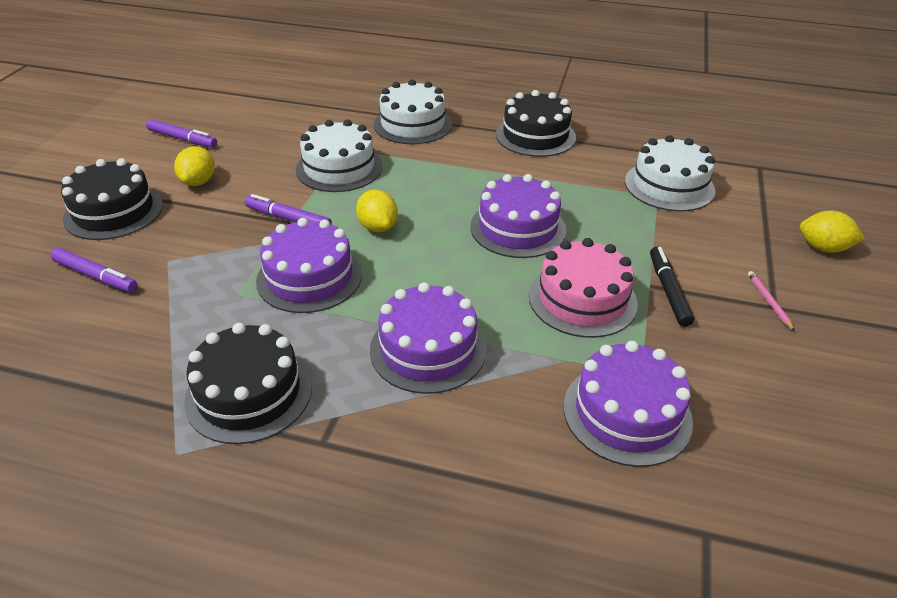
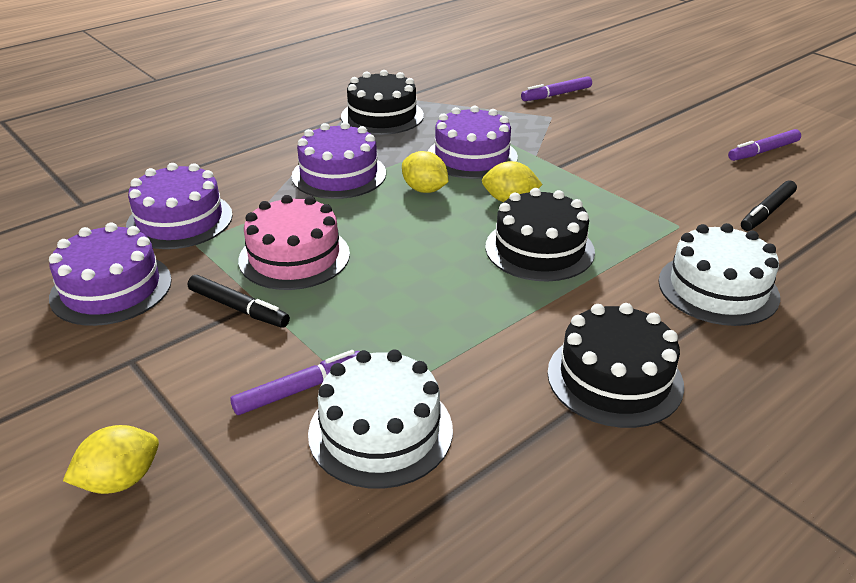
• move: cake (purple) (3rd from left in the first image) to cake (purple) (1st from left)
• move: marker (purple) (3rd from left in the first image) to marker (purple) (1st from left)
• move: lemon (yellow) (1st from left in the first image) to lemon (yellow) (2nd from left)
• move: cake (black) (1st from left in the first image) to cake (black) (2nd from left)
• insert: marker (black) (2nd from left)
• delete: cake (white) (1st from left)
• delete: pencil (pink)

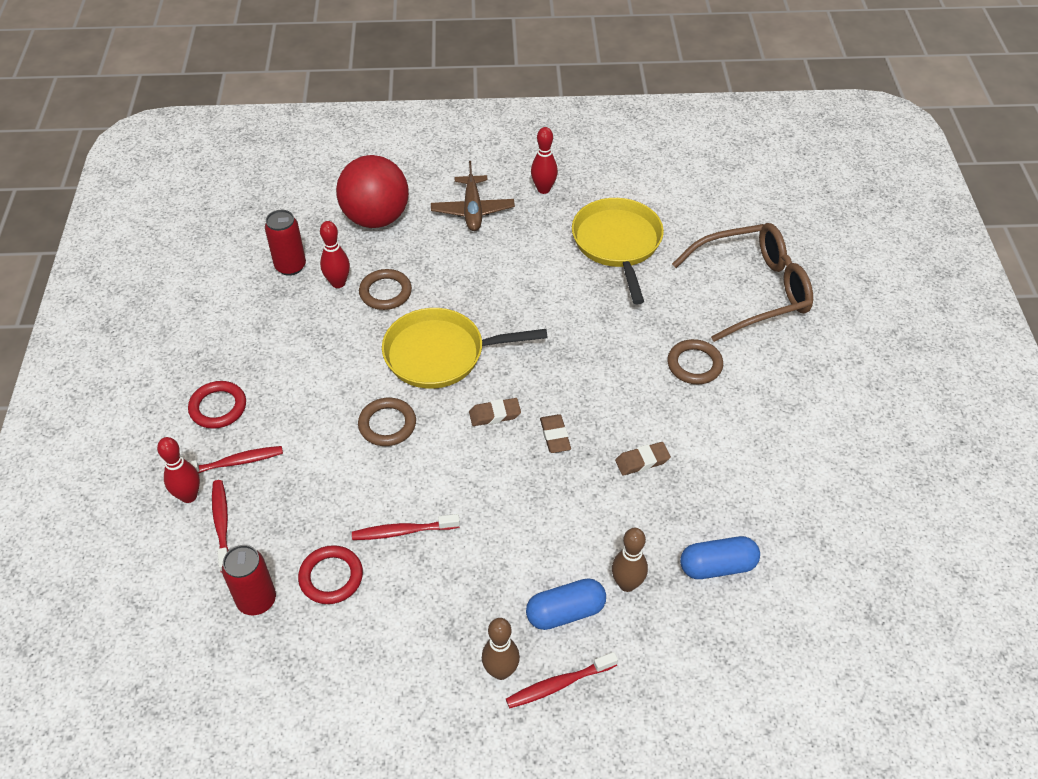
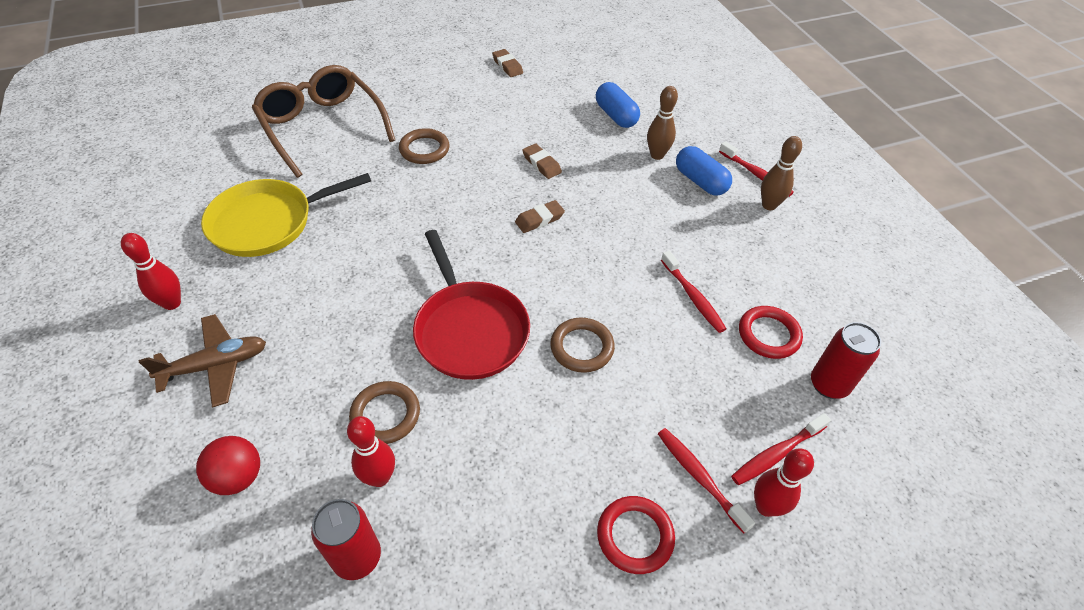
• resize: ball (red) x0.54
• recolor: pan (yellow) (1st from left) to pan (red)
• move: eraser (brown) (1st from left)

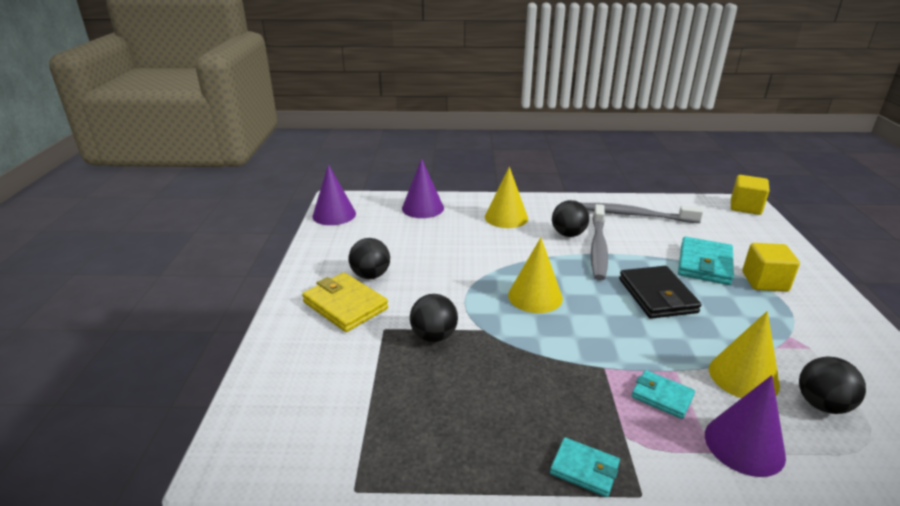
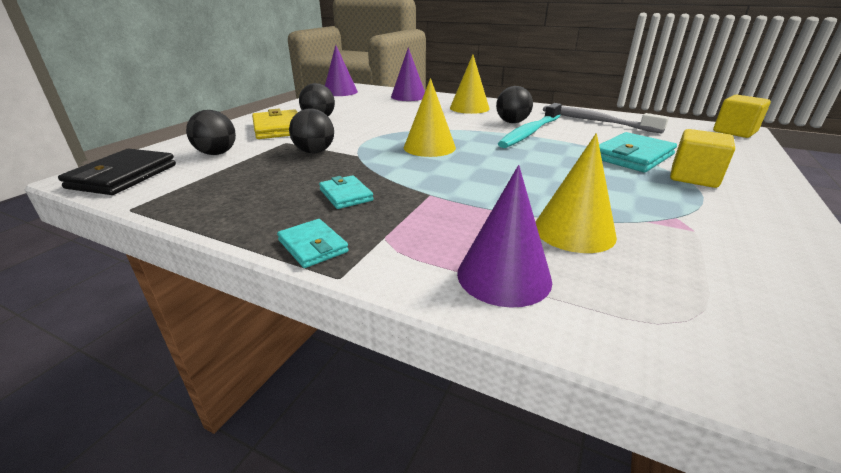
• move: wallet (black)
• move: ball (black) (4th from left in the first image) to ball (black) (1st from left)
• move: wallet (turquoise) (2nd from left)
• recolor: toothbrush (grey) (1st from left) to toothbrush (turquoise)

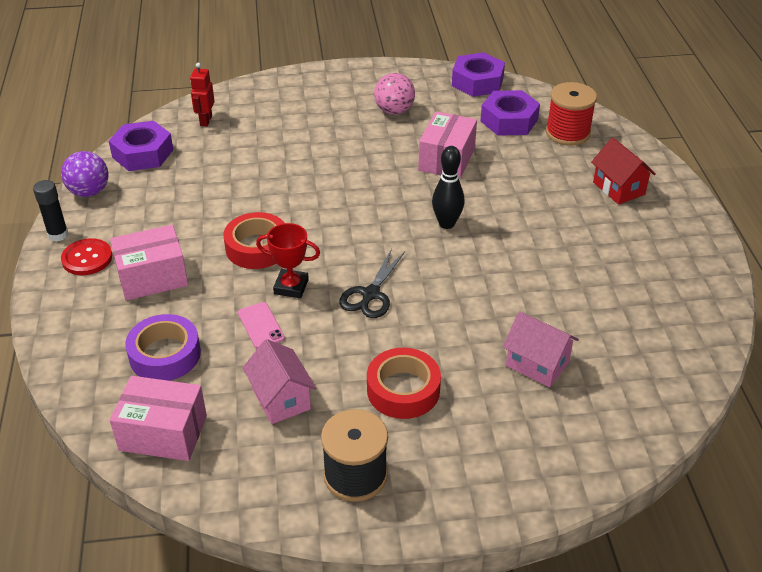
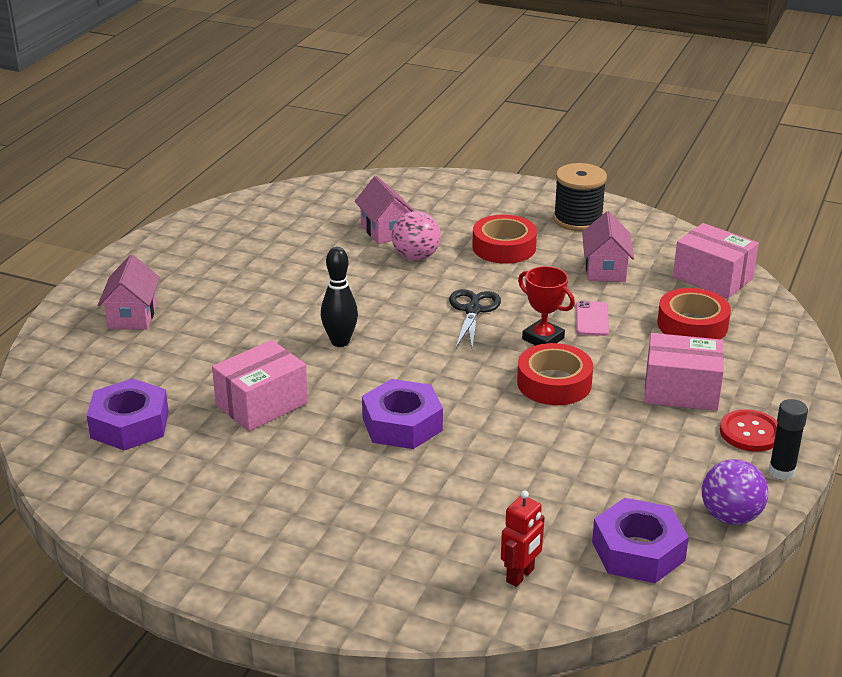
• recolor: house (red) to house (pink) (1st from left)
• move: nut (purple) (2nd from left)
• move: ball (pink)
• rotate: scissors (black) 45 degrees counterclockwise
• recolor: tape (purple) to tape (red) (3rd from left)
• delete: spool (red)

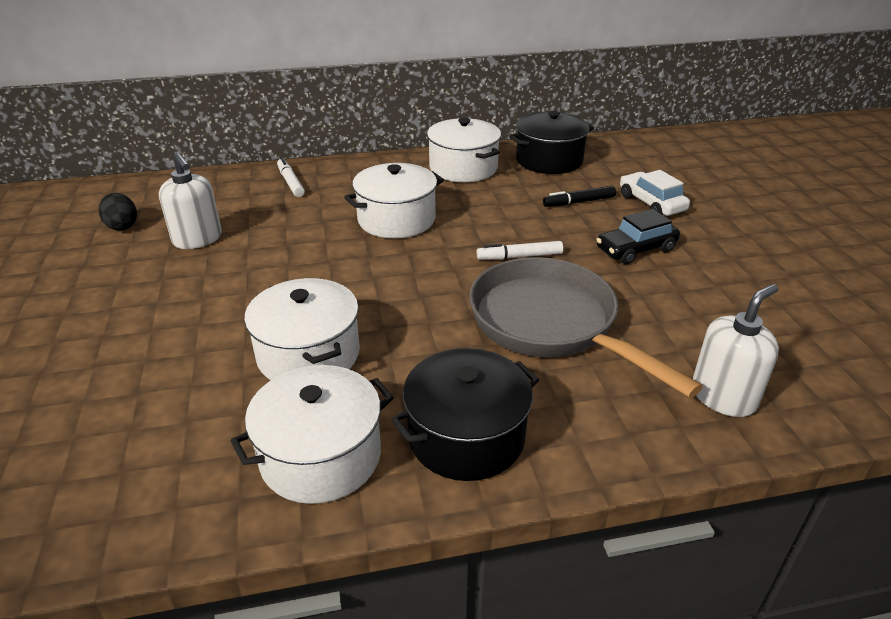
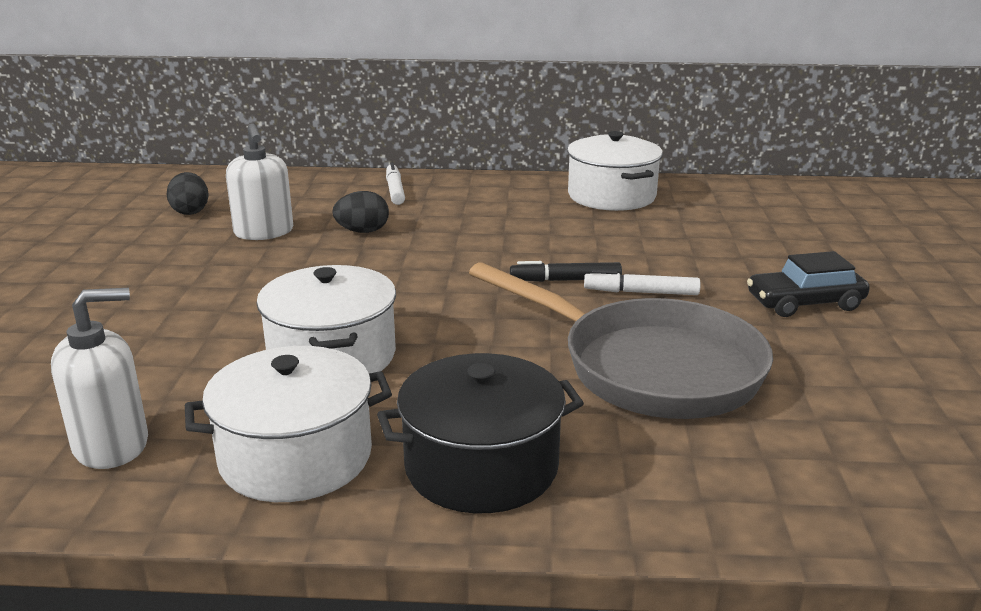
• move: soap dispenser (white) (2nd from left in the first image) to soap dispenser (white) (1st from left)
• insert: egg (black) (2nd from left)
• rotate: pan (grey) 150 degrees clockwise
• move: marker (black)
• delete: pot (white) (3rd from left)
• delete: pot (black) (2nd from left)
• delete: car (white)

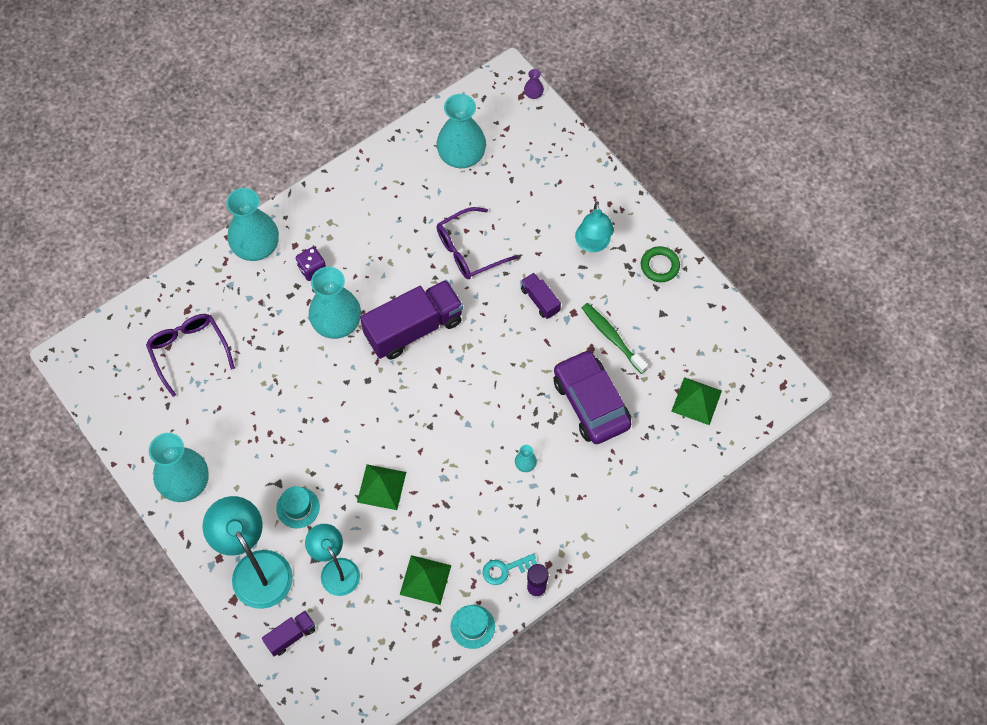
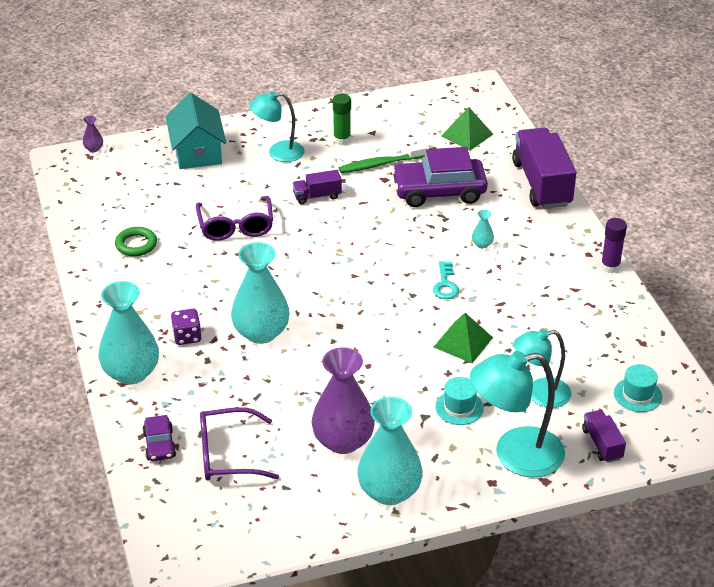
• move: ring (green)
• insert: car (purple) (1st from left)
• insert: house (turquoise)
• rotate: lamp (turquoise) (3rd from left in the first image) 150 degrees clockwise
• insert: vase (purple) (2nd from left)
• insert: glue stick (green)
• move: key (turquoise)
• move: truck (purple) (2nd from left)
• move: hat (turquoise) (2nd from left)
• delete: pyramid (green) (2nd from left)
• delete: vase (turquoise) (4th from left)

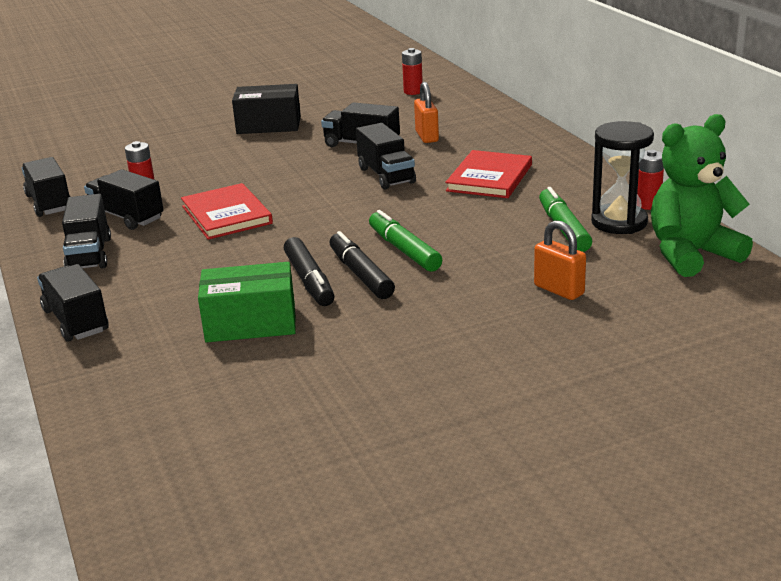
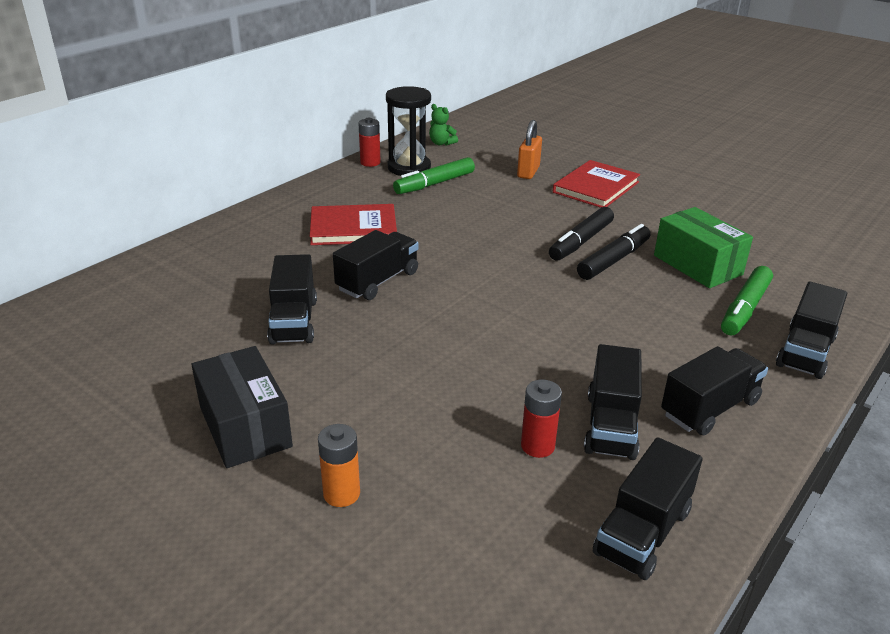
• insert: battery (orange)
• resize: teddy bear (green) x0.42
• move: book (red) (1st from left in the first image) to book (red) (2nd from left)
• move: marker (green) (1st from left in the first image) to marker (green) (2nd from left)
• delete: battery (red) (2nd from left)
• delete: padlock (orange) (1st from left)

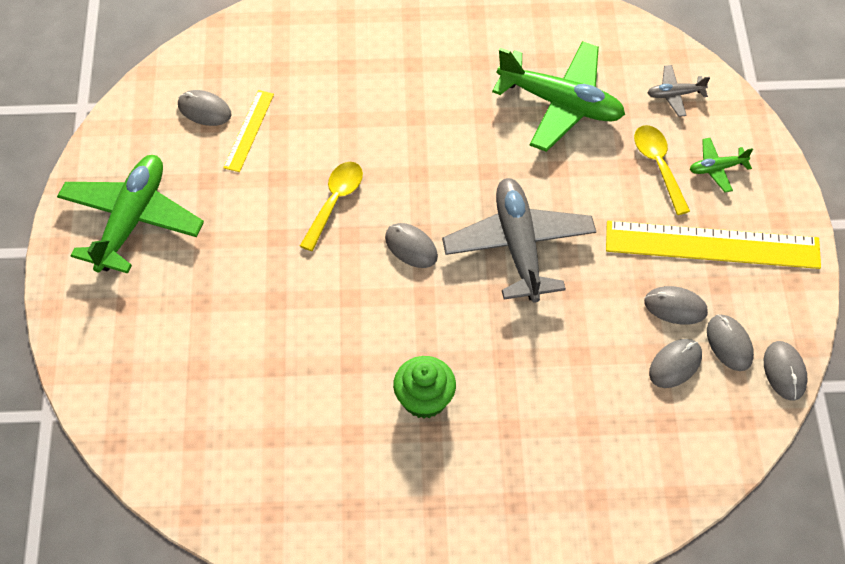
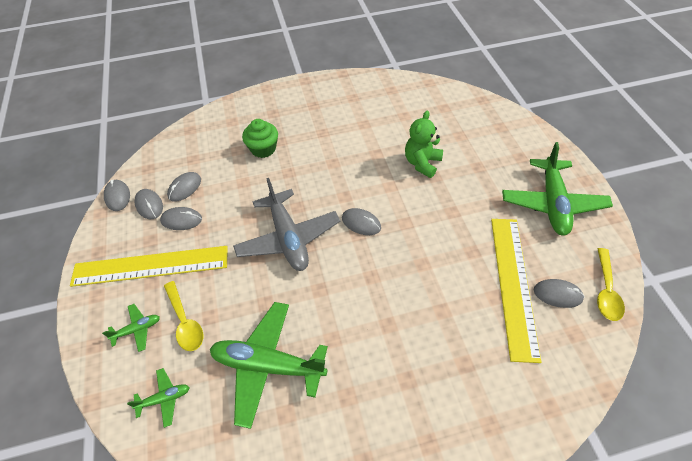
• recolor: plane (grey) (2nd from left) to plane (green) (2nd from left)
• move: cupcake (green)
• insert: teddy bear (green)
• resize: ruler (yellow) (1st from left in the first image) x1.99
• move: spoon (yellow) (1st from left in the first image) to spoon (yellow) (2nd from left)

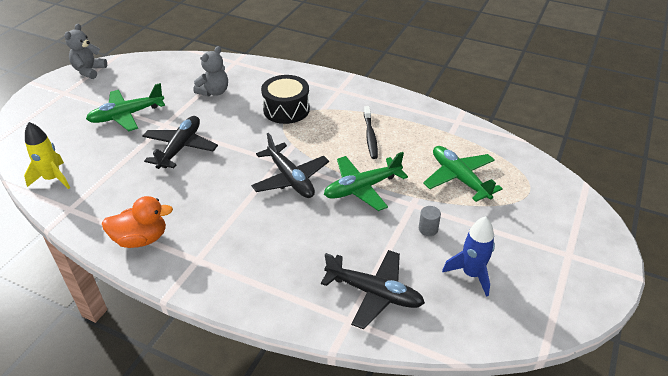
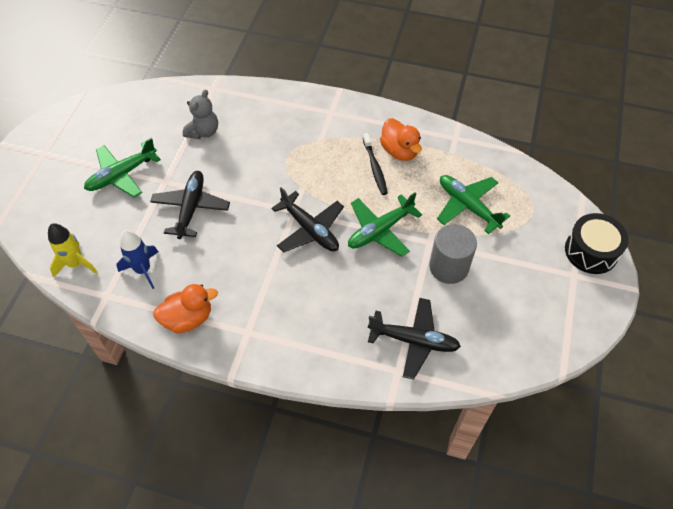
• move: rocket (blue)
• insert: duck (orange) (2nd from left)
• resize: cylinder (grey) x2.21
• move: drum (black)
• delete: teddy bear (grey) (1st from left)

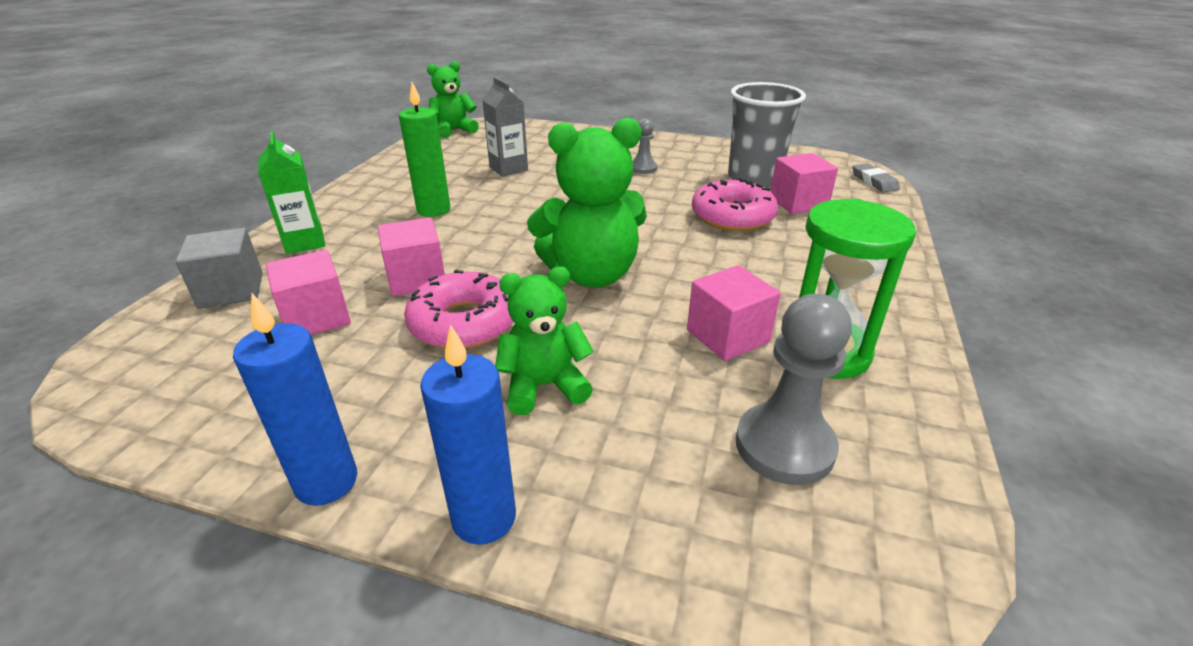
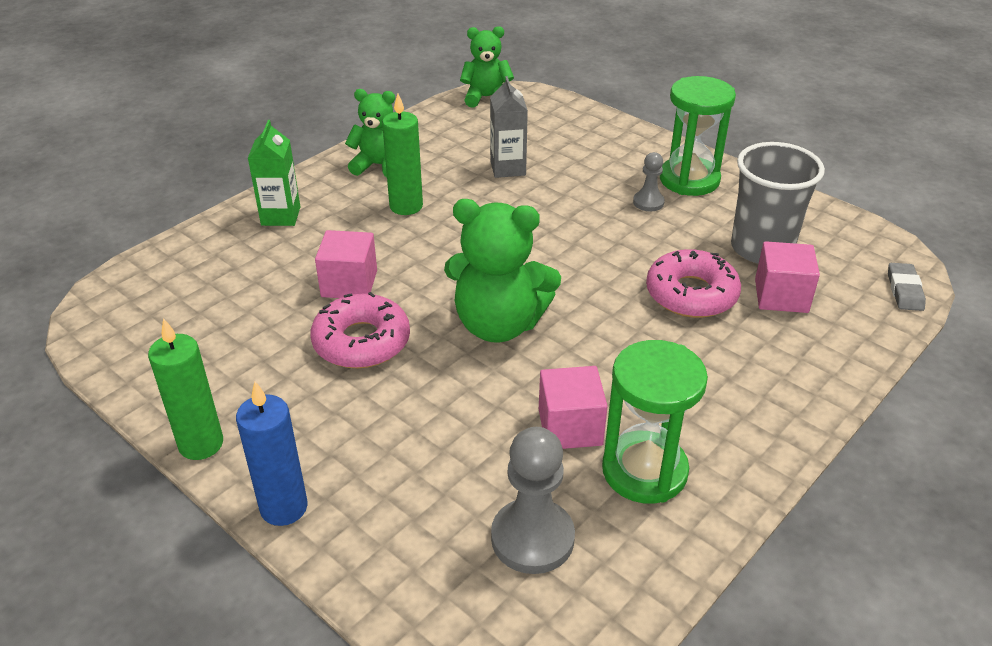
• recolor: candle (blue) (1st from left) to candle (green) (1st from left)
• move: teddy bear (green) (2nd from left in the first image) to teddy bear (green) (1st from left)
• insert: hourglass (green) (2nd from left)
• delete: cube (grey)
• delete: cube (pink) (1st from left)

